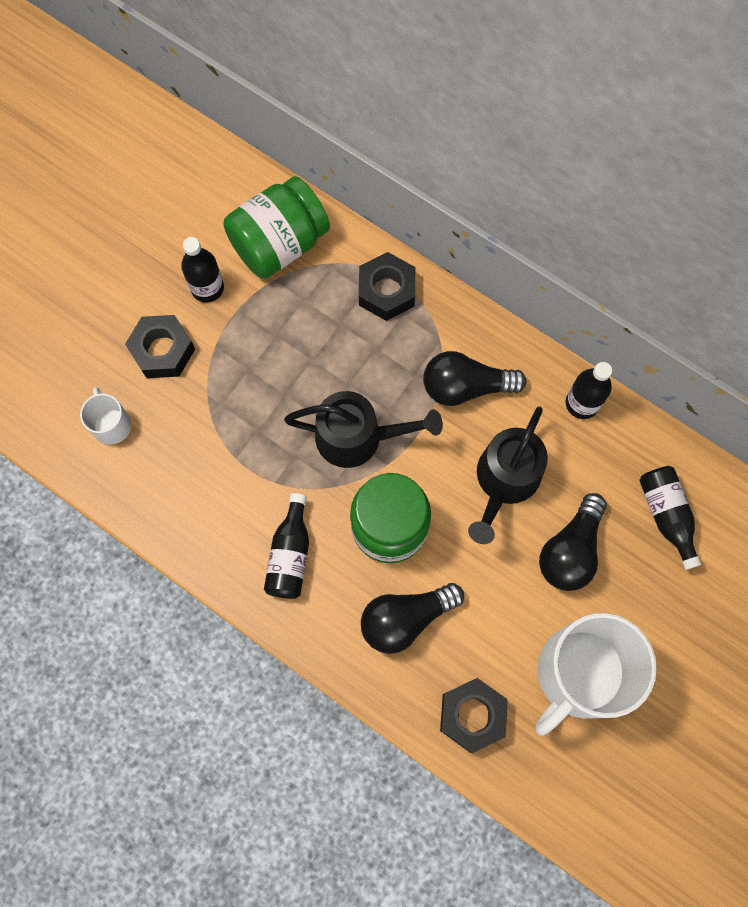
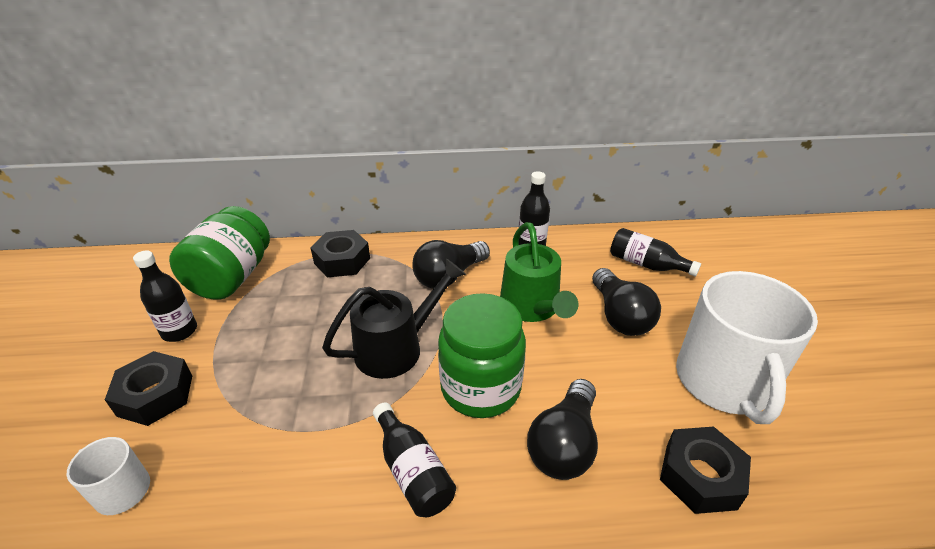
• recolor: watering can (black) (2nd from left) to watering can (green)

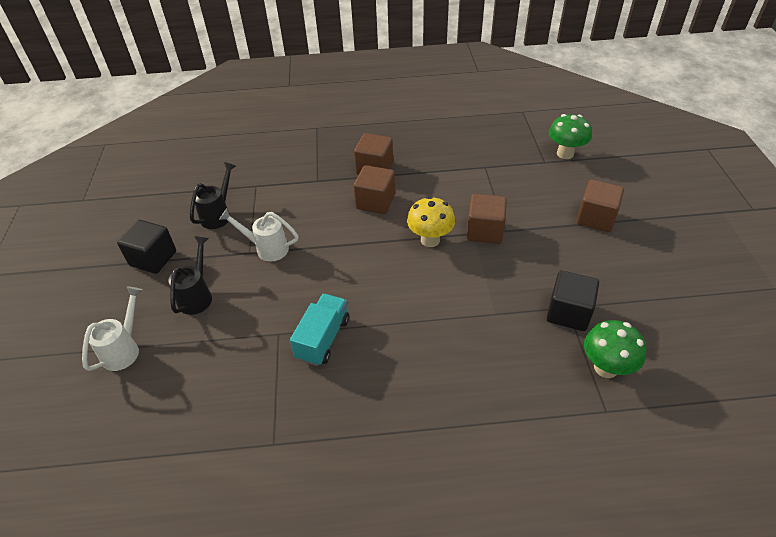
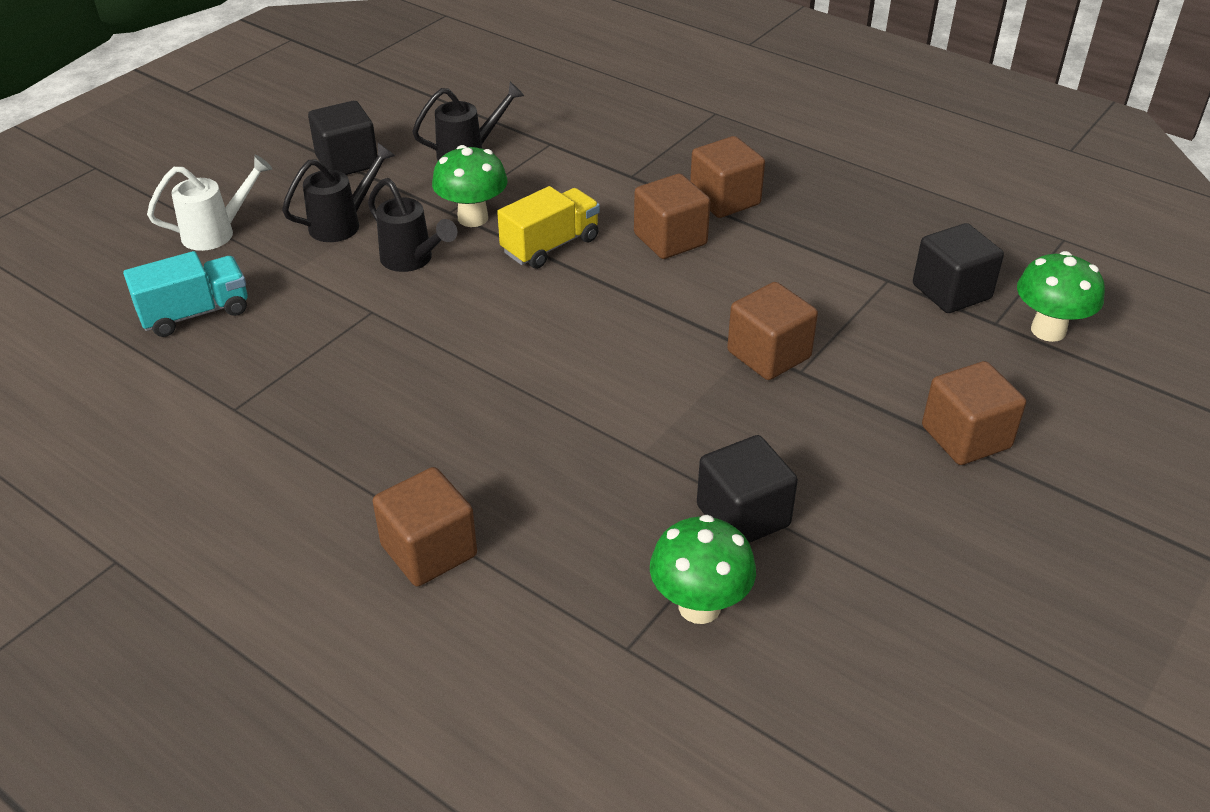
• move: truck (turquoise)
• insert: watering can (black) (2nd from left)
• insert: cube (brown) (1st from left)
• replace: watering can (white) (2nd from left) to mushroom (green) (1st from left)
• insert: truck (yellow)
• insert: cube (black) (3rd from left)
• delete: mushroom (yellow)

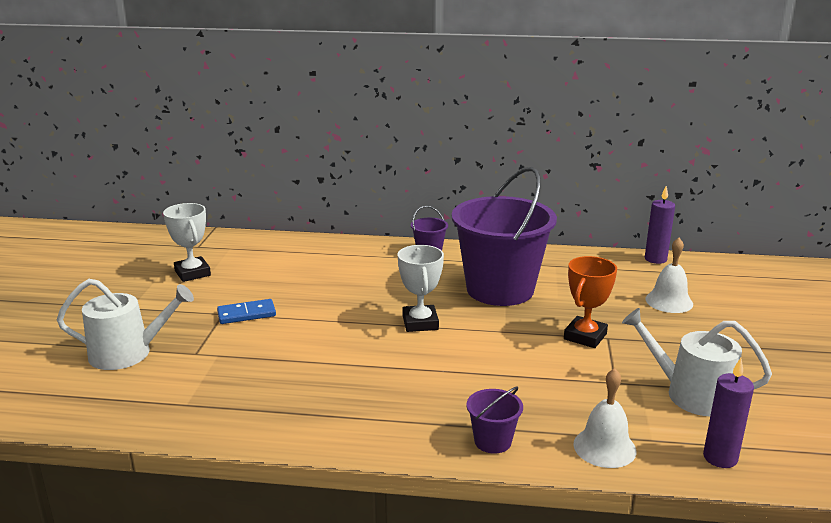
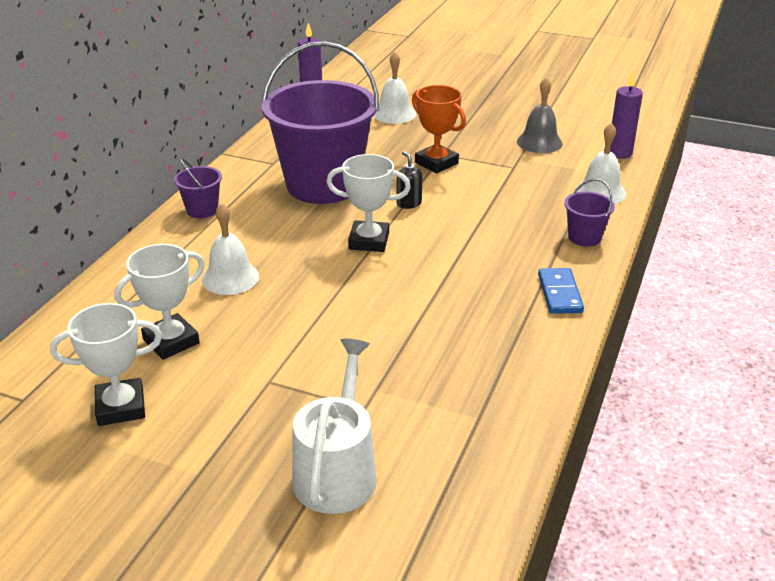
• insert: trophy (white) (2nd from left)
• insert: bell (white) (1st from left)
• insert: soap dispenser (black)
• replace: watering can (white) (2nd from left) to bell (grey)
• move: domino (blue)

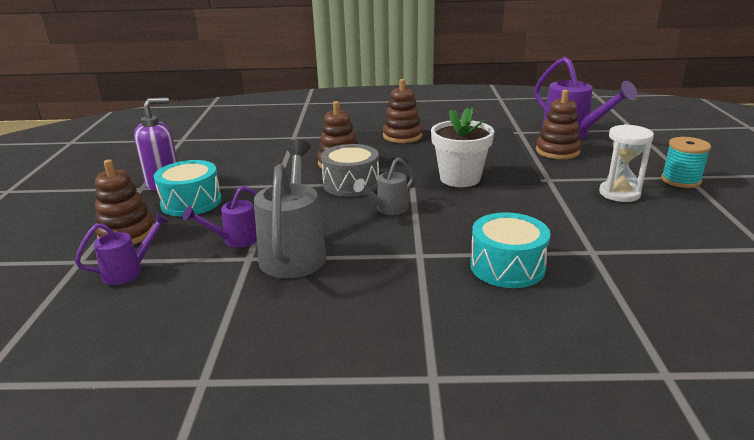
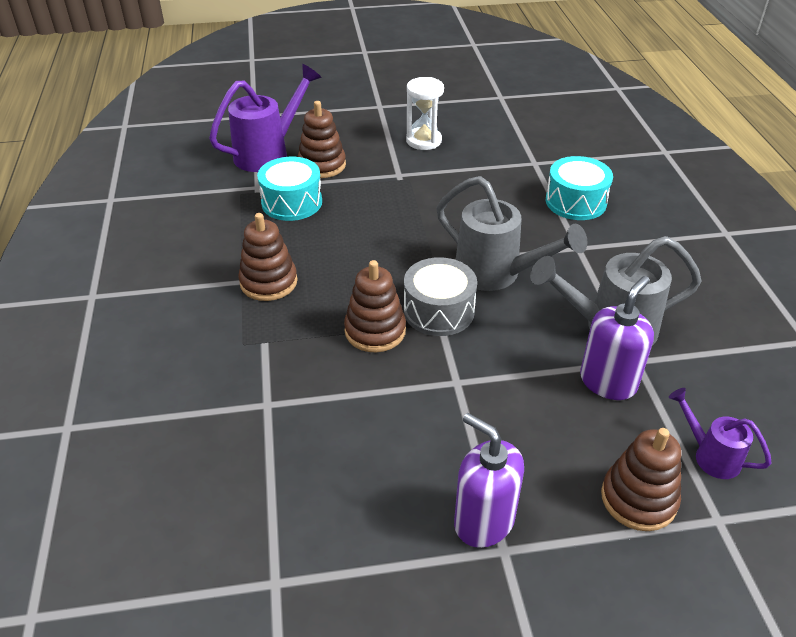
• move: drum (turquoise) (1st from left)
• resize: watering can (grey) (2nd from left in the first image) x1.84
• replace: watering can (purple) (2nd from left) to soap dispenser (purple) (2nd from left)
• delete: flower pot (white)
• delete: spool (turquoise)

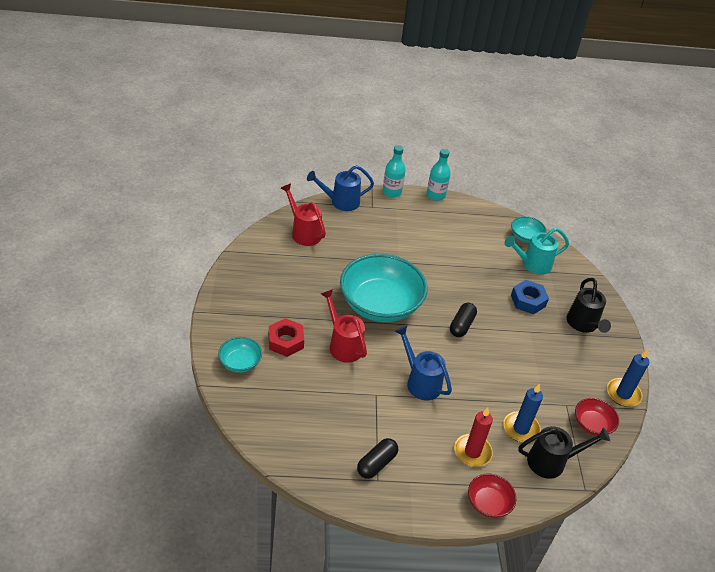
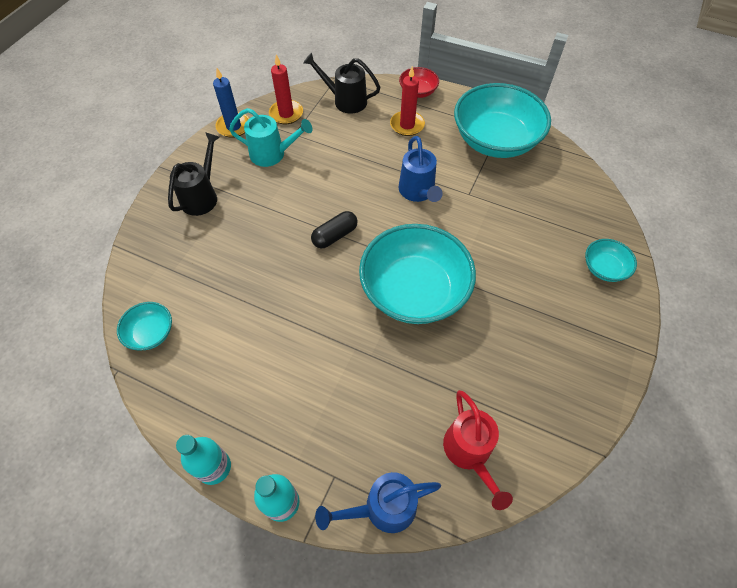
• move: watering can (turquoise)
• replace: bowl (red) (2nd from left) to candle (red) (1st from left)
• rotate: watering can (blue) (1st from left) 150 degrees clockwise
• replace: capsule (black) (1st from left) to bowl (turquoise) (3rd from left)
• delete: nut (red)
• delete: watering can (red) (2nd from left)
• delete: candle (blue) (1st from left)
• delete: nut (blue)

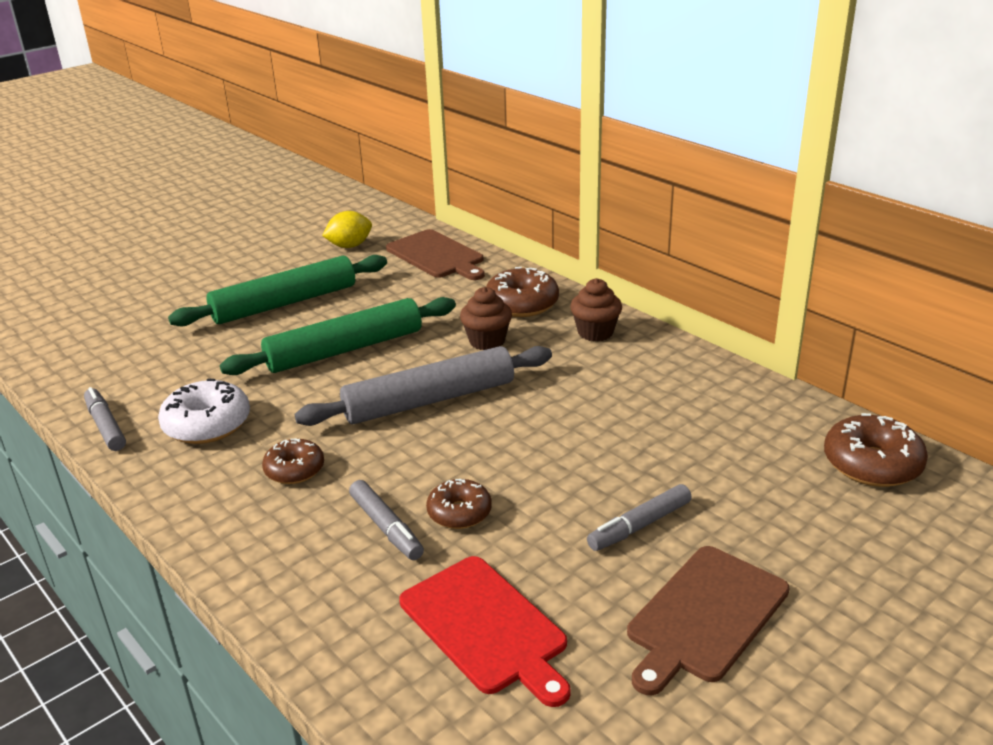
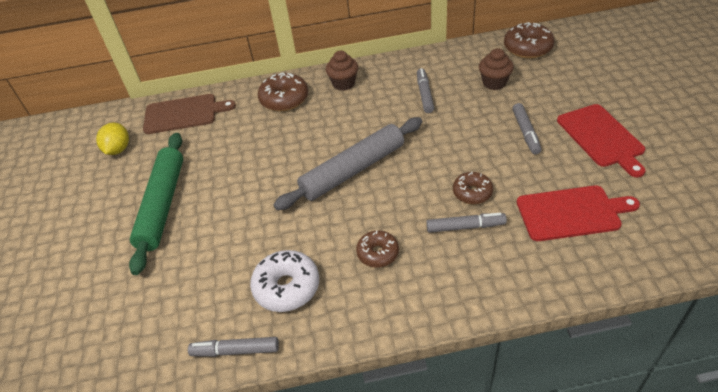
• rotate: rolling pin (grey) 45 degrees clockwise
• insert: marker (grey) (2nd from left)
• move: cupcake (brown) (1st from left in the first image) to cupcake (brown) (2nd from left)
• recolor: cutting board (brown) (2nd from left) to cutting board (red) (2nd from left)
• delete: rolling pin (green) (2nd from left)

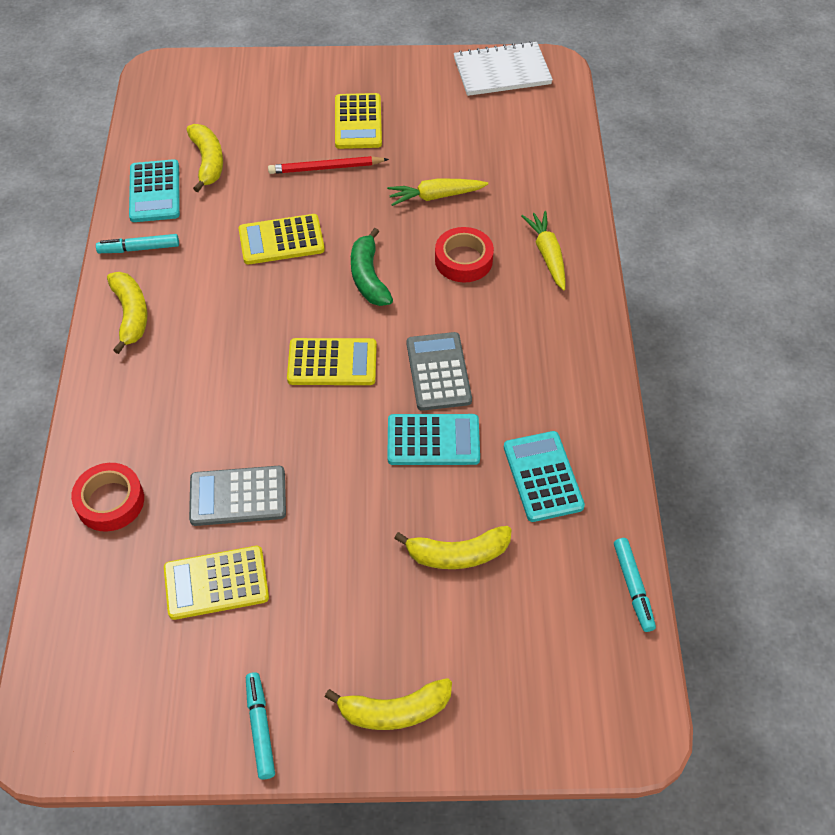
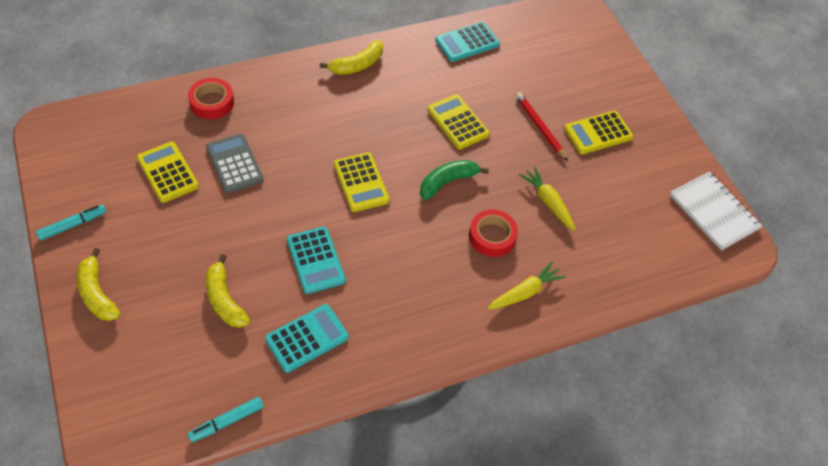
• delete: marker (turquoise) (1st from left)
• delete: banana (yellow) (2nd from left)
• delete: calculator (grey) (2nd from left)

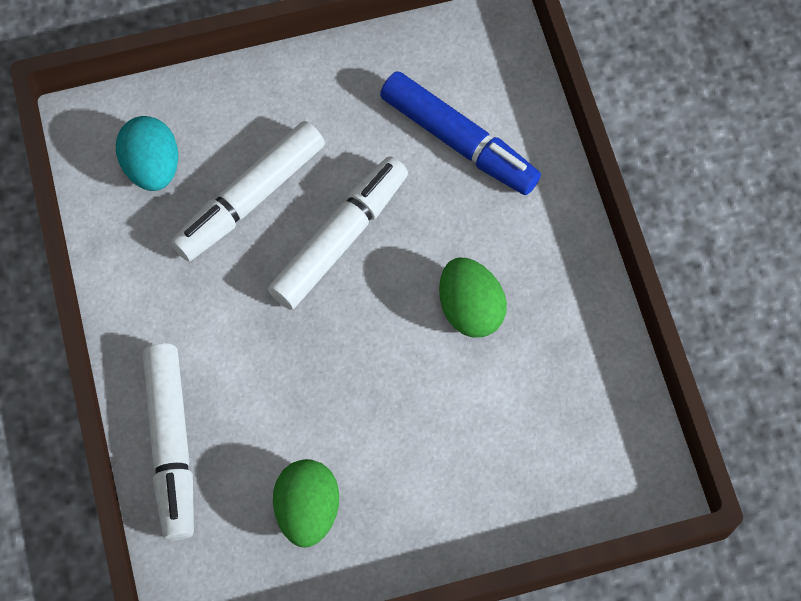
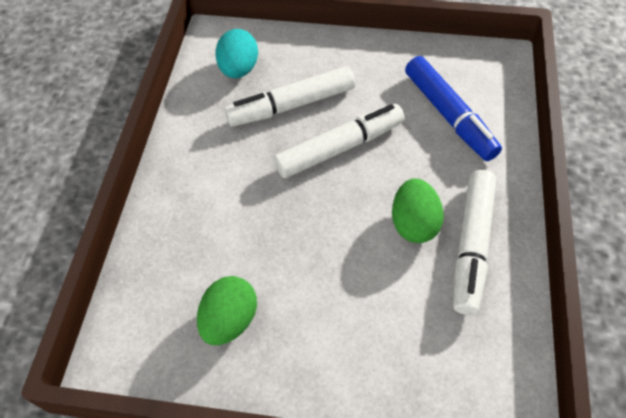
• move: marker (white) (1st from left in the first image) to marker (white) (3rd from left)

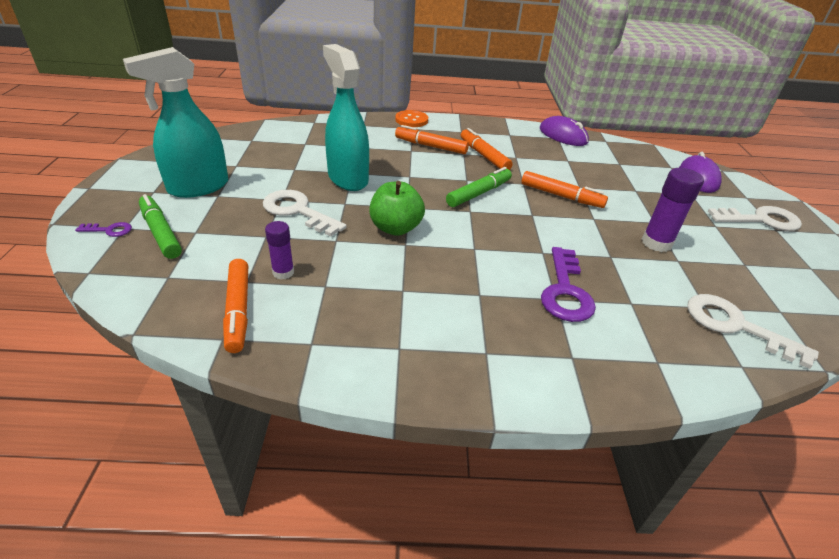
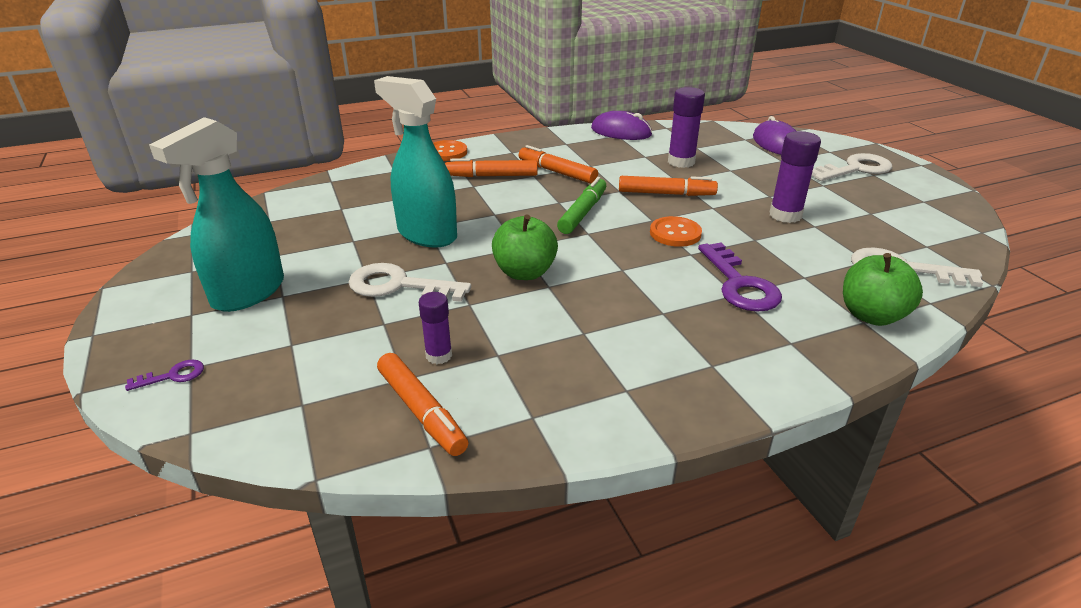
• insert: button (orange) (2nd from left)
• insert: glue stick (purple) (2nd from left)
• insert: apple (green) (2nd from left)
• delete: marker (green) (1st from left)

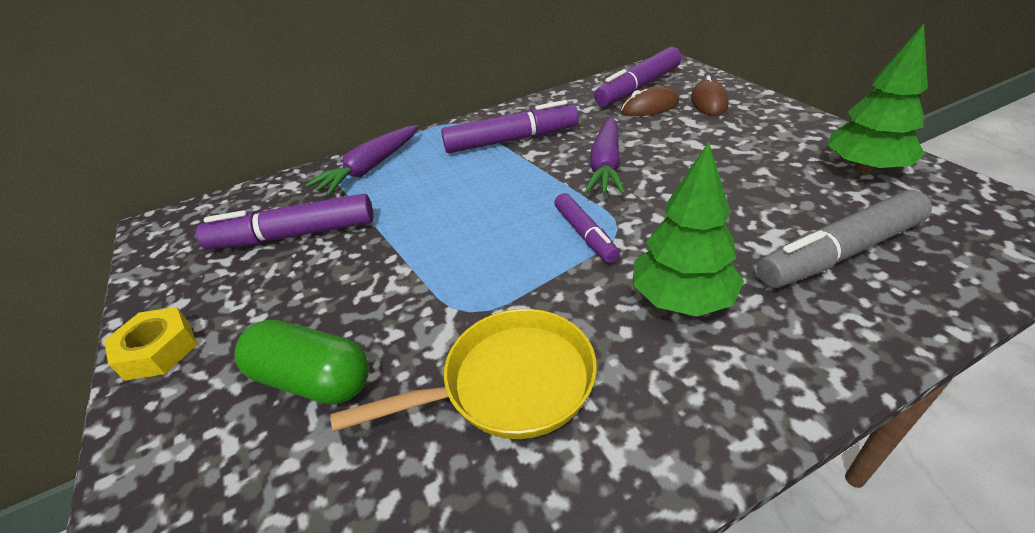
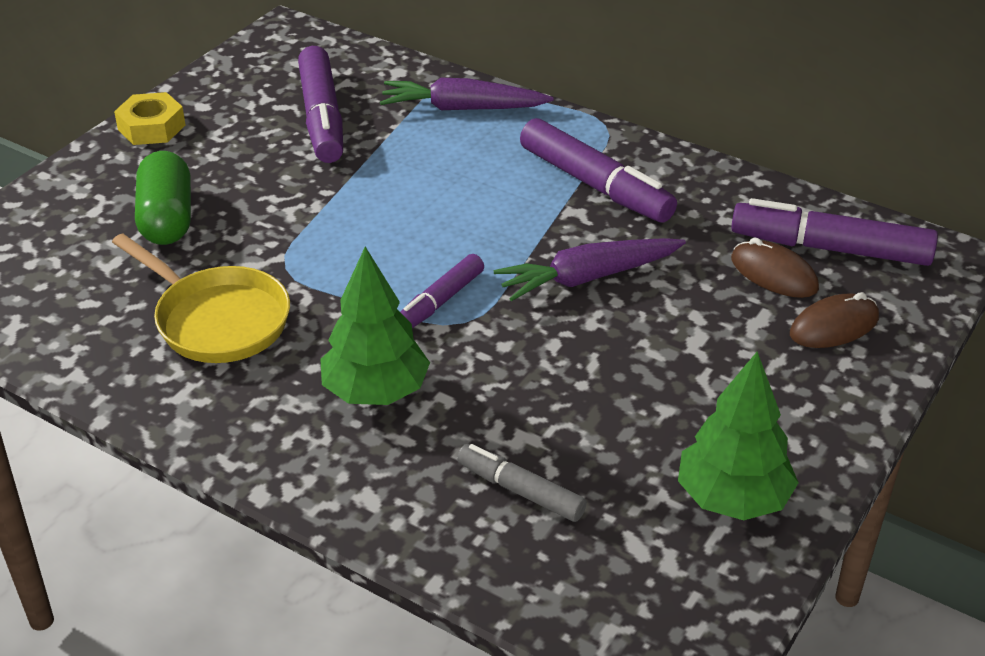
• rotate: marker (purple) (1st from left) 150 degrees counterclockwise
• resize: marker (grey) x0.59

